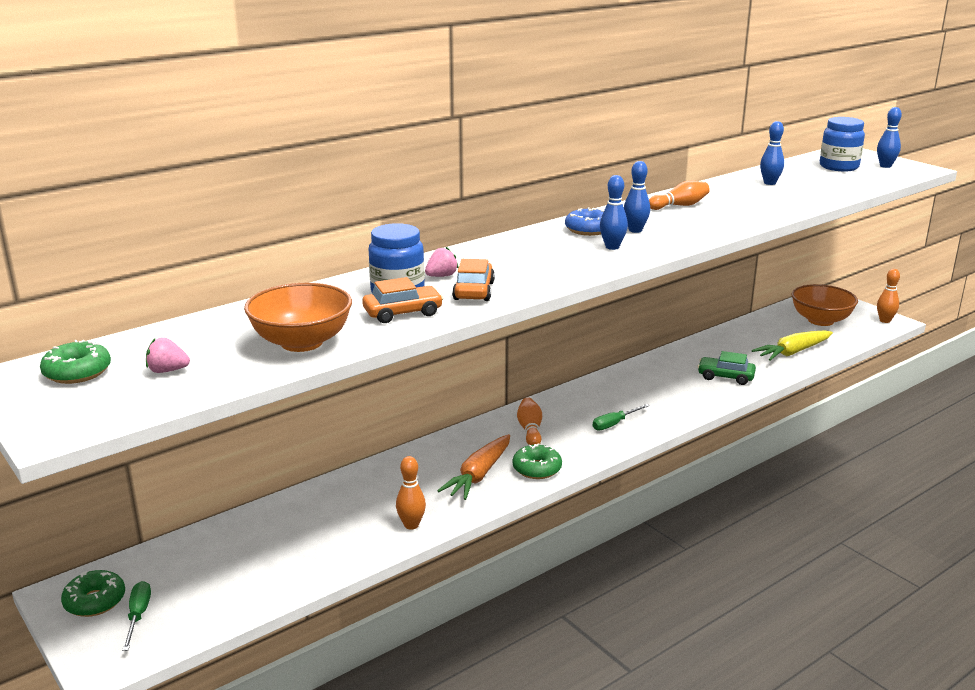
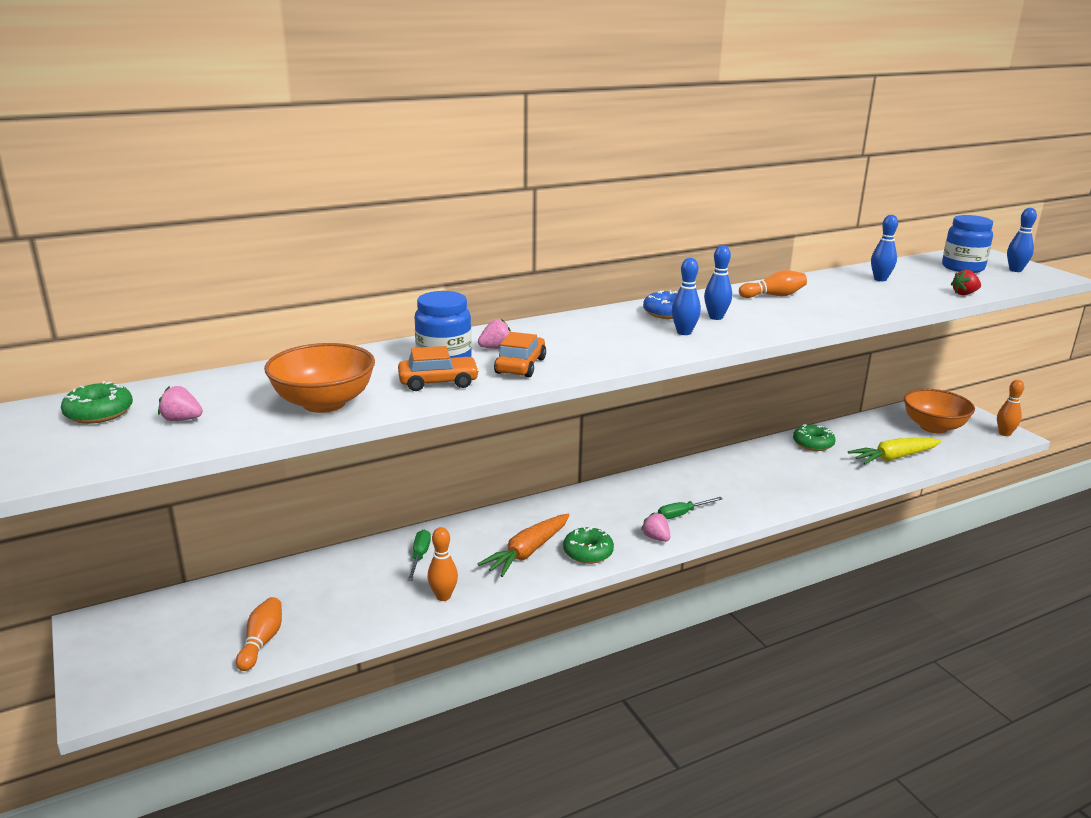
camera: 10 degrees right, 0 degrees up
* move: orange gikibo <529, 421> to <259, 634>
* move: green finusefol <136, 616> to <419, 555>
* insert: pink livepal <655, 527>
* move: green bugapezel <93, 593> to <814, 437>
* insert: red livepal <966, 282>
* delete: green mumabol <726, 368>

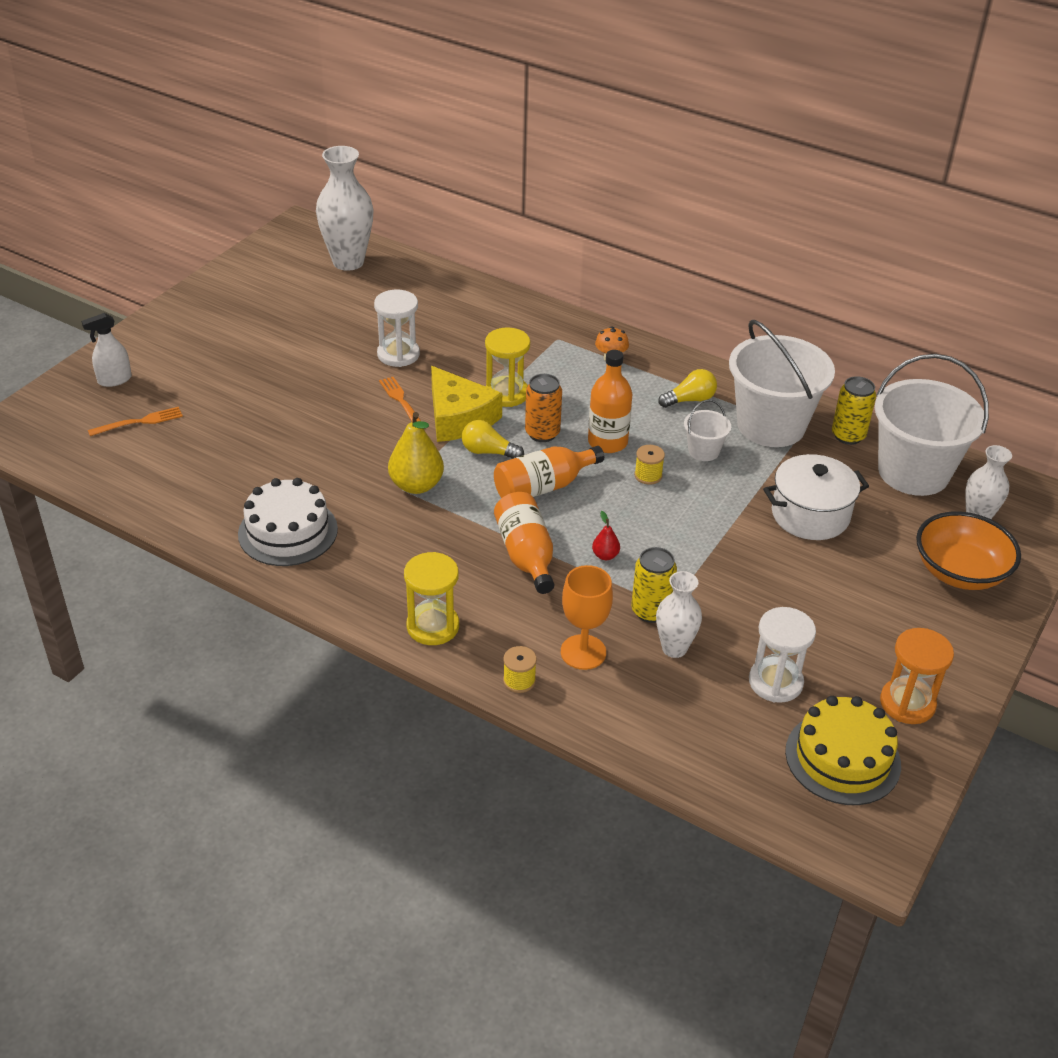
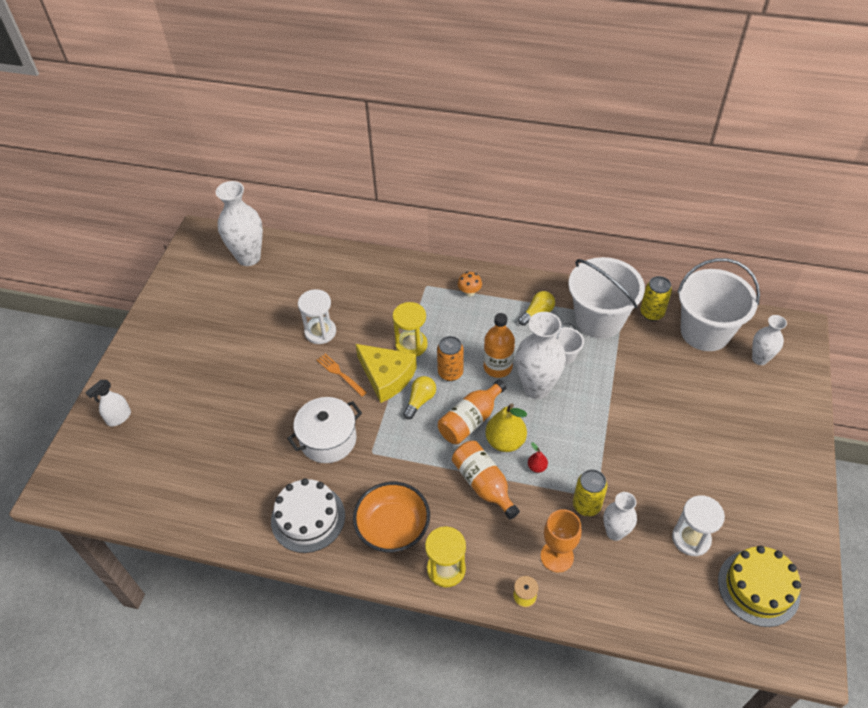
camera: 15 degrees left, 10 degrees up
* move: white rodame <816, 497> to <324, 430>
* move: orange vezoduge <968, 550> to <391, 517>
* rotate: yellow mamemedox <493, 439> = <419, 397> 120 degrees clockwise
* move: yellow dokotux <416, 453> to <506, 427>
* replace: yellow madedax <649, 465> to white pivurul <541, 355>
* delete: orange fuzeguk <135, 421>
* delete: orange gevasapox <917, 676>

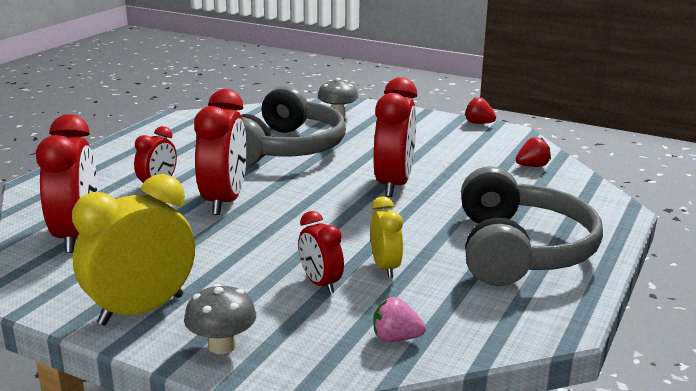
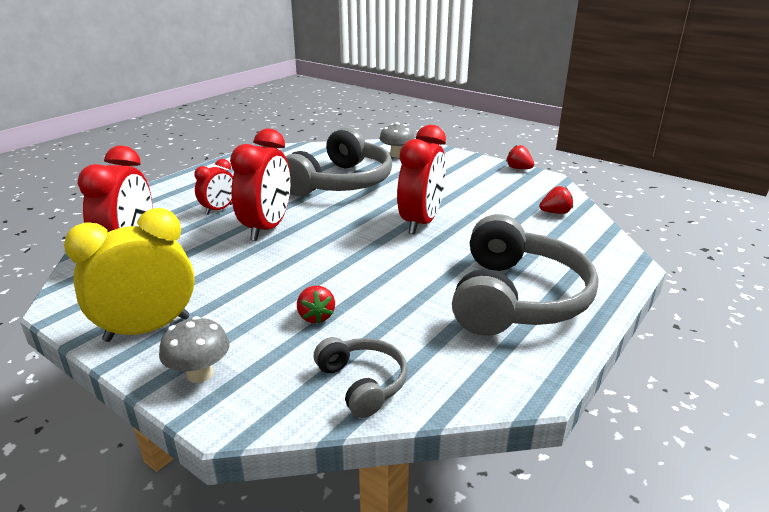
camera: 10 degrees right, 5 degrees up
* replace: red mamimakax <321, 252> to red livepal <316, 305>
* replace: pink livepal <399, 319> to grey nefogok <361, 377>
* delete: yellow mamimakax <386, 237>

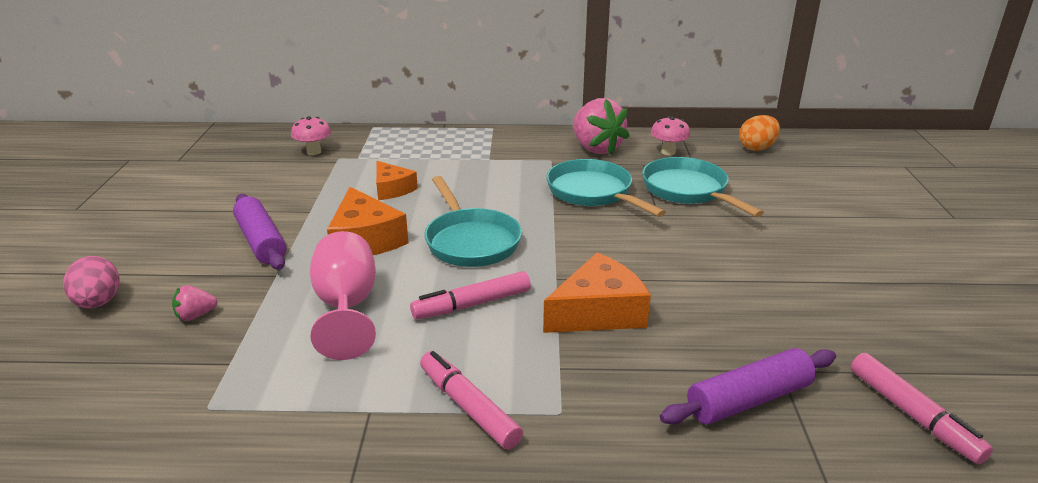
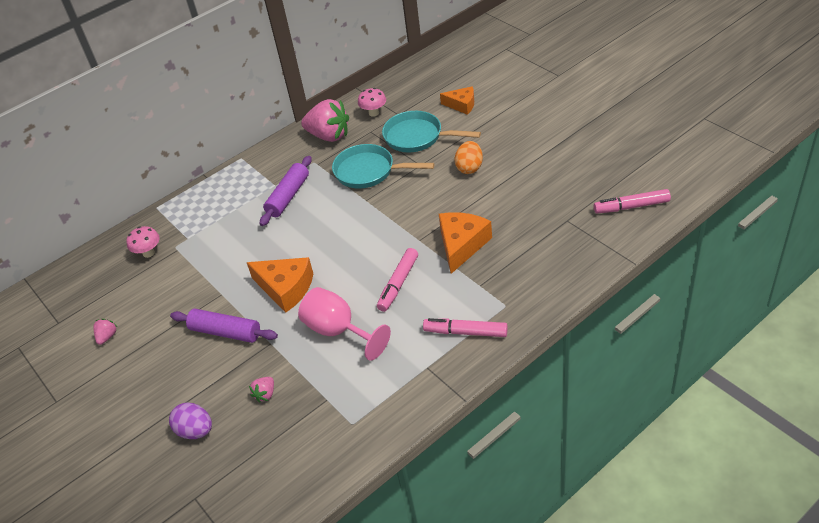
camera: 35 degrees left, 15 degrees up
* insert: pink livepal <105, 332>
* recolor: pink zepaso <91, 282> to purple zepaso <190, 421>
* move: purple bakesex <748, 386> to <286, 191>
* move: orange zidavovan <397, 180> to <457, 100>
* move: orange zepaso <759, 133> to <468, 157>
* rotate: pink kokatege <922, 408> = <632, 201> 150 degrees clockwise
* delete: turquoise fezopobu <473, 221>

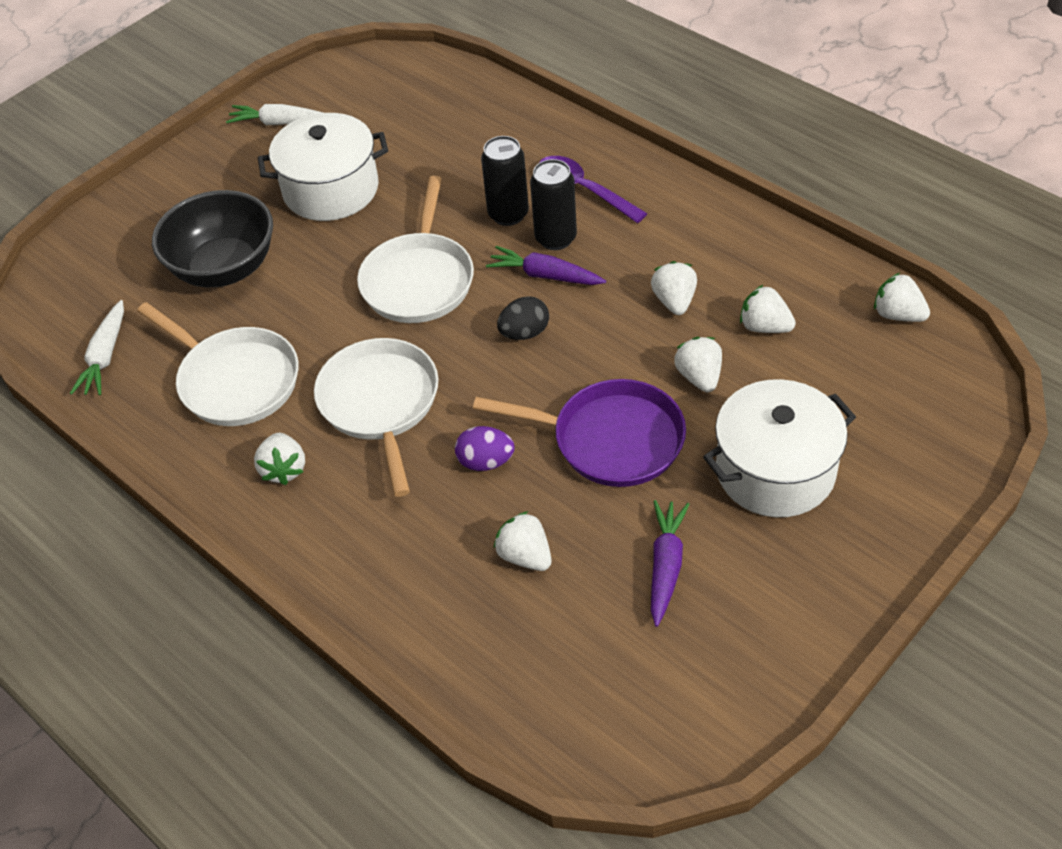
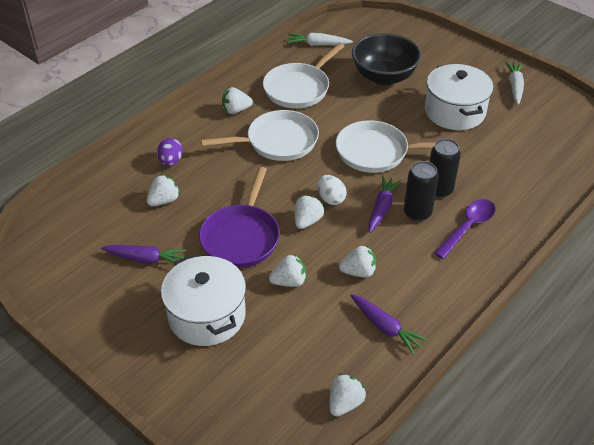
camera: 85 degrees right, 5 degrees down
* move: purple zepaso <484, 448> to <170, 152>
* move: white livepal <768, 309> to <310, 212>
* recolor: black zepaso <523, 318> to white zepaso <332, 190>
* insert: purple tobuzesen <389, 324>

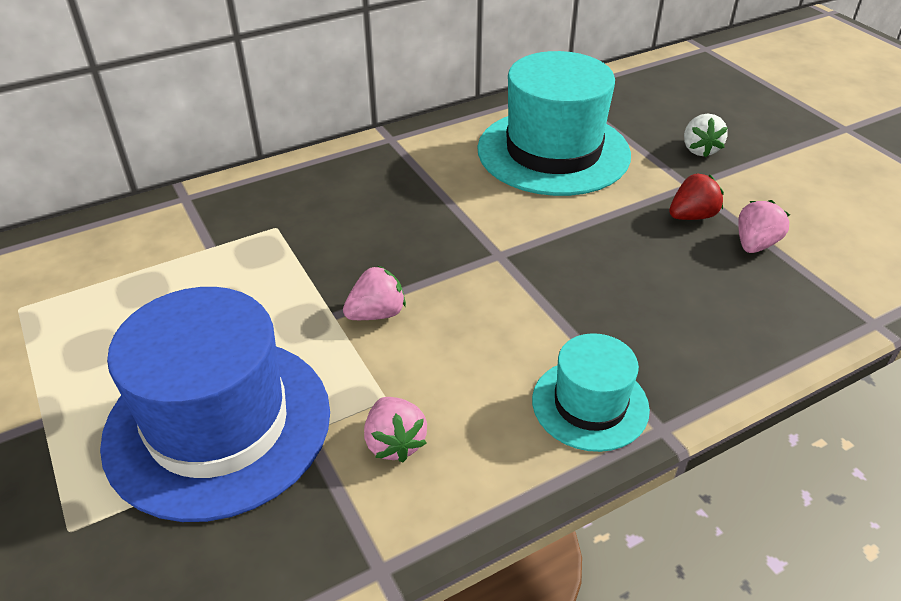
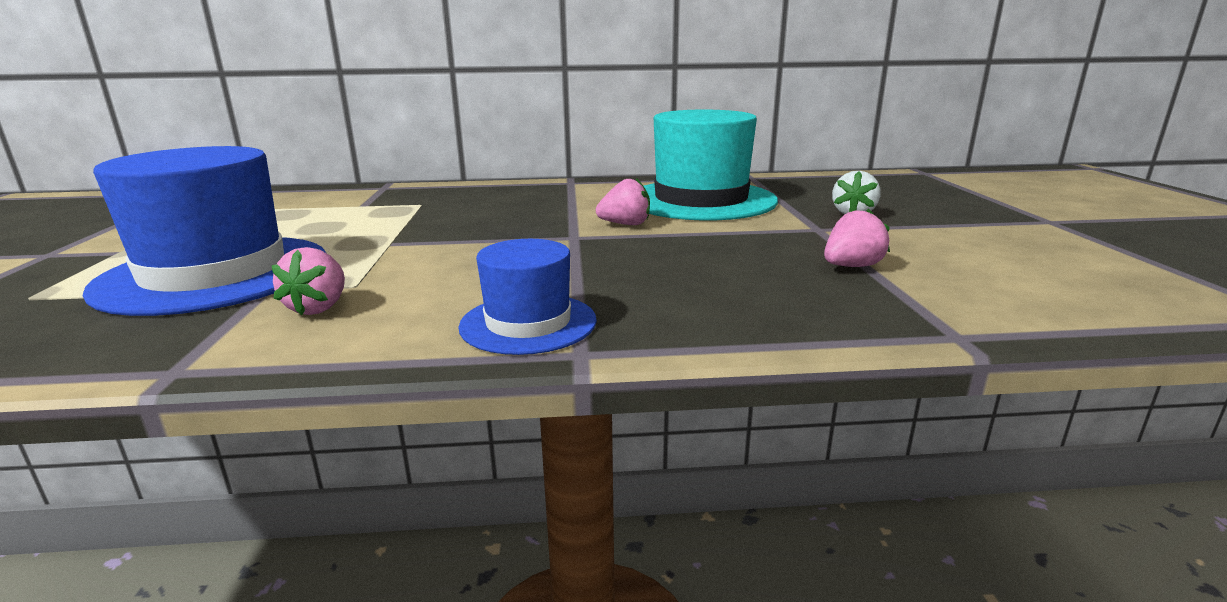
camera: 25 degrees right, 20 degrees down
* recolor: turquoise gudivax <591, 392> to blue gudivax <527, 297>
* move: pink livepal <374, 292> to <623, 201>
* delete: red livepal <696, 196>

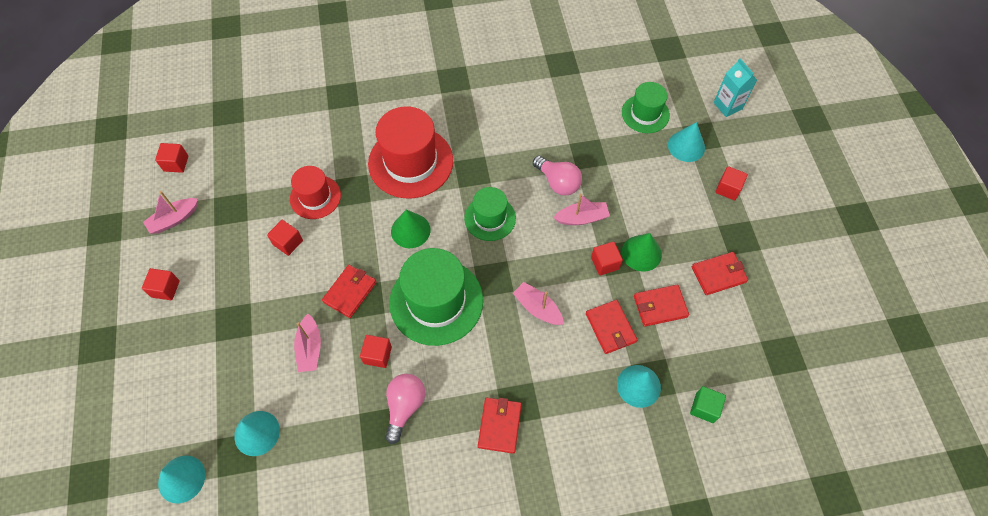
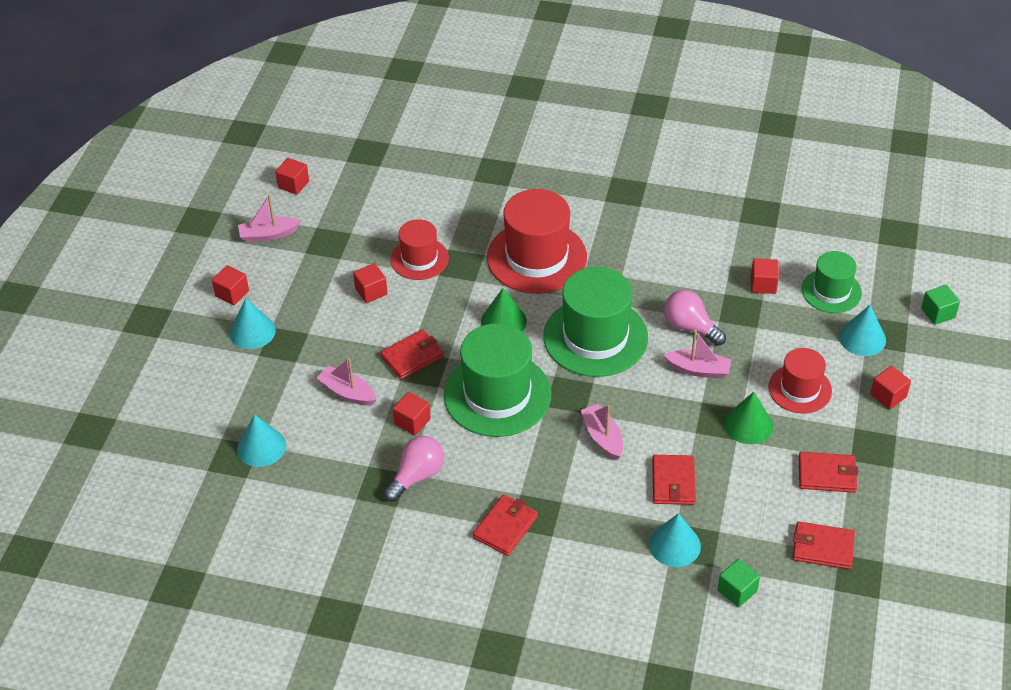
camera: 25 degrees right, 15 degrees down
* move: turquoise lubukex <181, 479> to <252, 324>
* rotate: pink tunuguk <307, 343> = <347, 381> 105 degrees clockwise
* resize: green gudivax <490, 214> = <595, 322> x1.71
* rotate: pink mamemedox <557, 176> = <695, 318> 150 degrees clockwise
* move: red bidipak <607, 258> to <765, 276>
* insert: red gudivax <800, 381>
* move: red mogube <661, 306> to <824, 545>
* replace: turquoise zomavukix <735, 87> to green bidipak <940, 305>

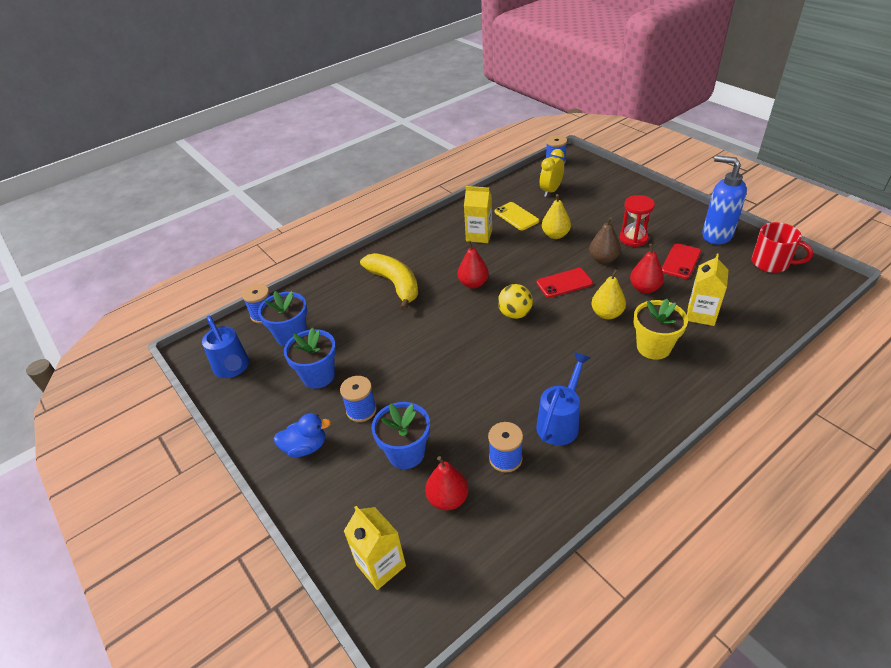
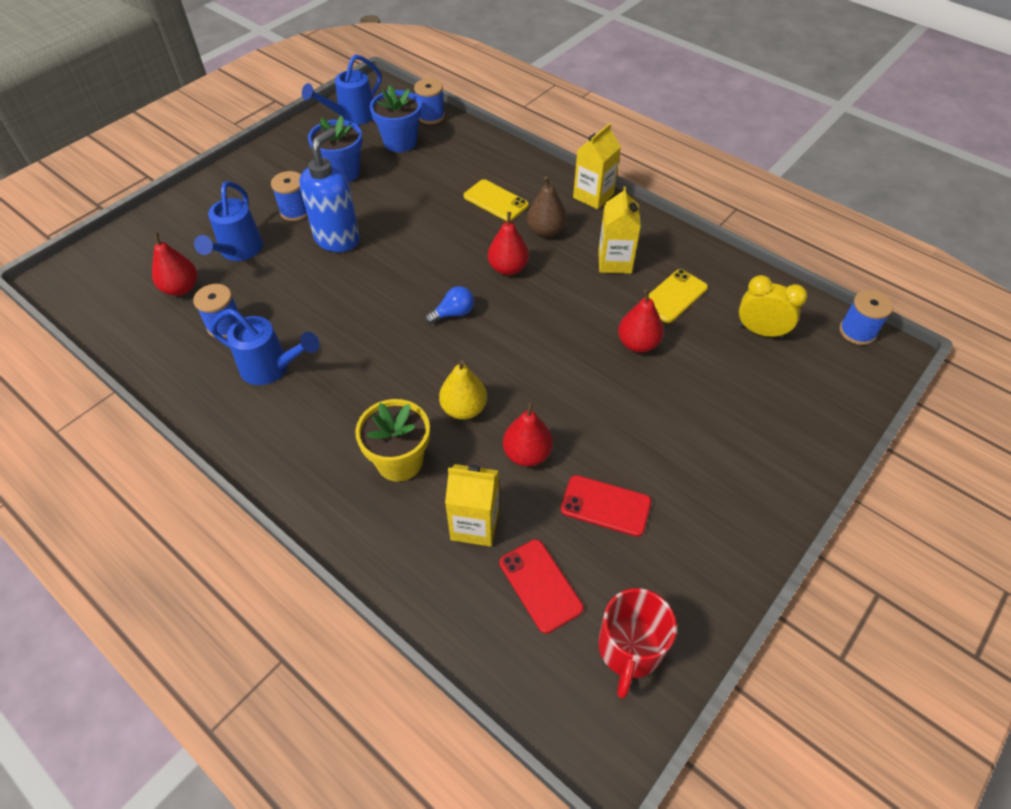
camera: 75 degrees right, 10 degrees up
* replace: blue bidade <400, 435> to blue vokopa <228, 221>
* move: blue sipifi <724, 199> to <329, 190>
* replace: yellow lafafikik <515, 301> to blue mamemedox <449, 305>
* replace: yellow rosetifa <389, 282> to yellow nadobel <496, 200>
* move: red nadobel <565, 283> to <541, 586>
* move: brown dokotux <605, 240> to <546, 206>
* move: yellow zomavukix <375, 548> to <597, 166>
* recolor: yellow dokotux <556, 216> to red dokotux <641, 321>
* delete: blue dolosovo <302, 435>
* delete: red gevasapox <637, 221>

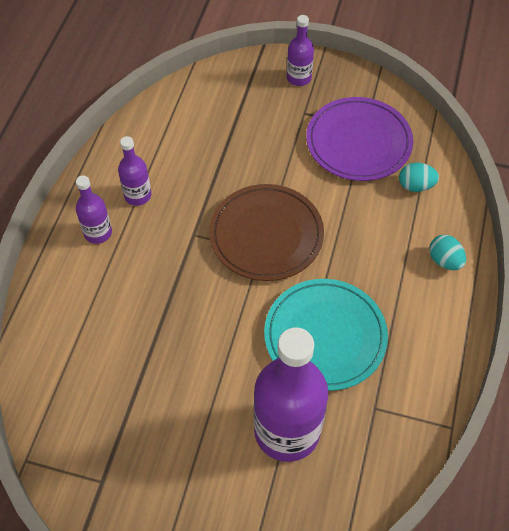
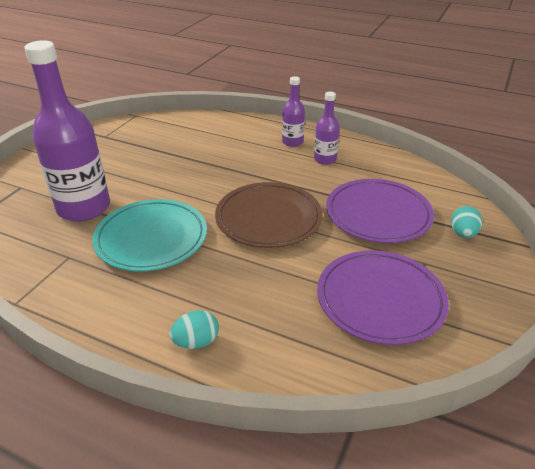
camera: 100 degrees right, 20 degrees down
* insert: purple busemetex <380, 211>
* move: turquoise zepaso <419, 177> to <466, 222>
* delete: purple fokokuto <300, 50>

